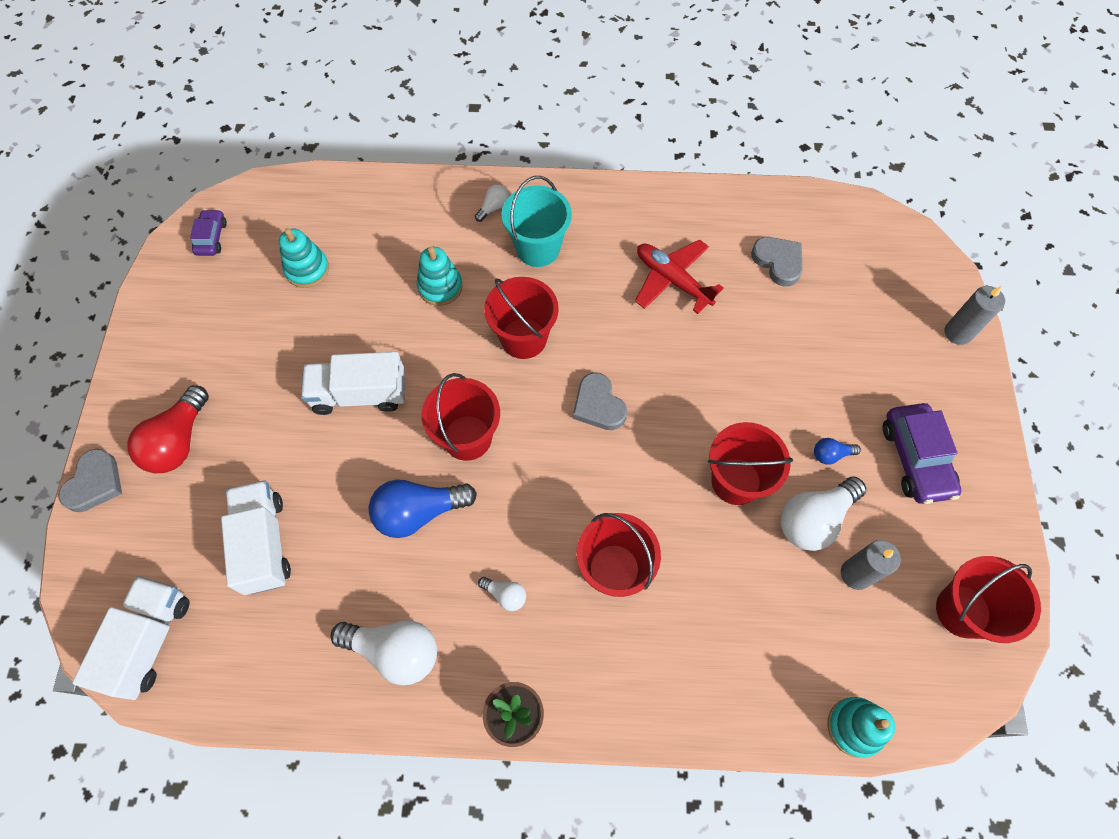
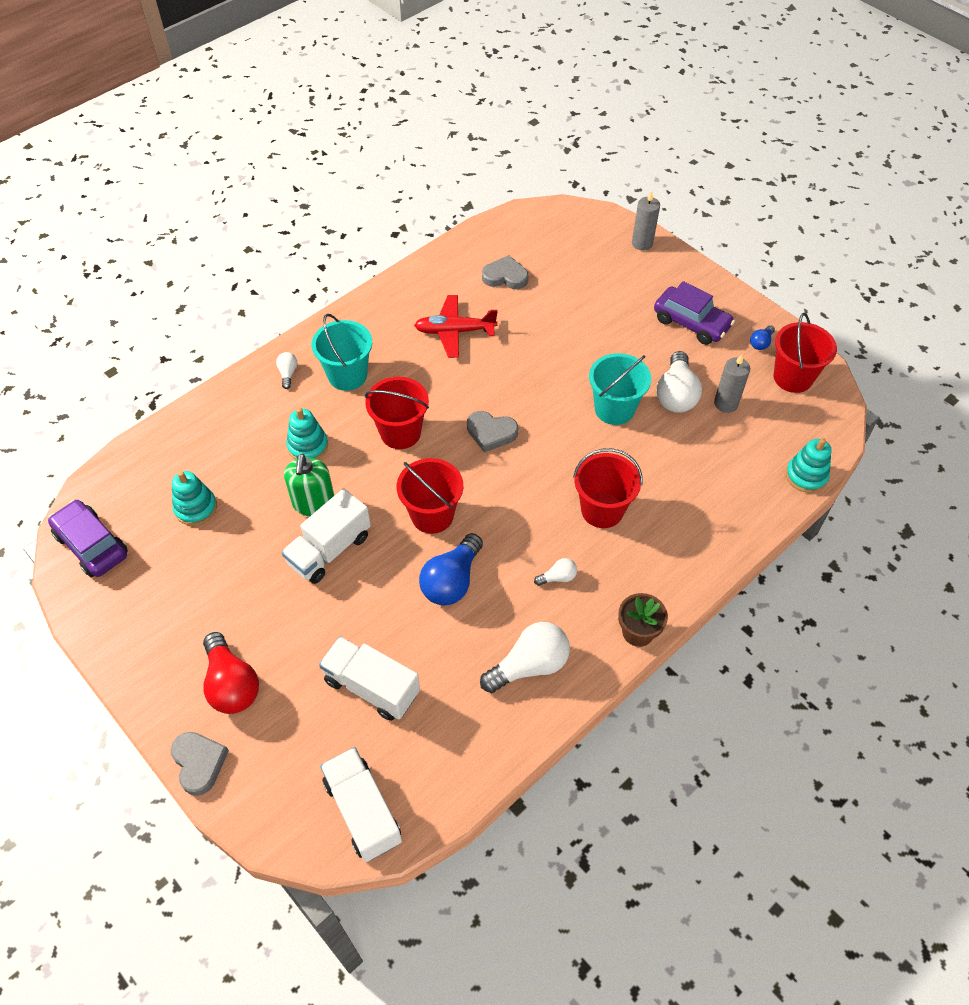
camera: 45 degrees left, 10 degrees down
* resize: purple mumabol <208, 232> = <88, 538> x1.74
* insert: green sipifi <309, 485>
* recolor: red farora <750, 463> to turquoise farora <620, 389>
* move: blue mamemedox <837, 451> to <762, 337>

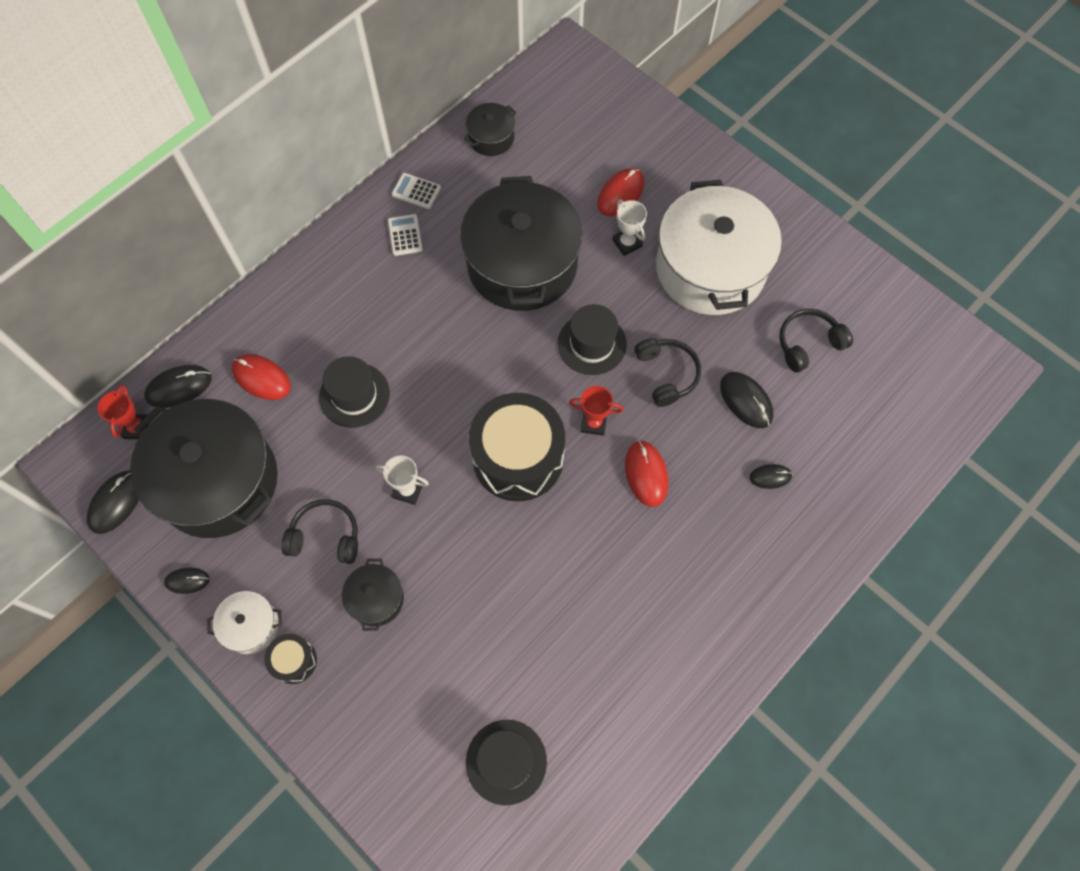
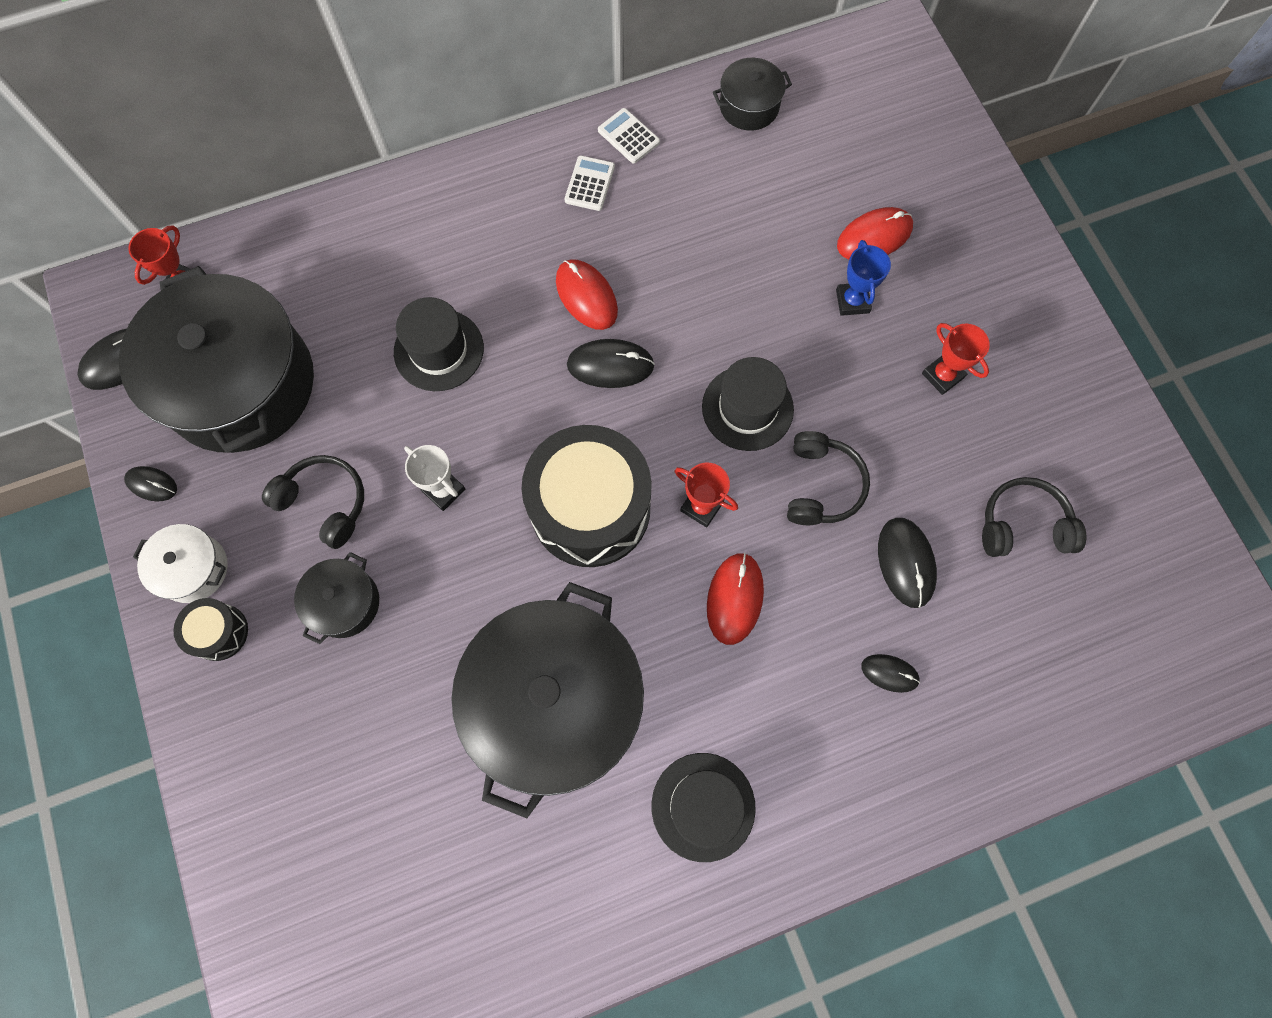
camera: 25 degrees right, 5 degrees up
* move: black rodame <521, 243> to <547, 700>
* move: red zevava <261, 377> to <587, 294>
* move: black zevava <178, 386> to <611, 363>
* move: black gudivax <506, 762> to <703, 807>
* recolor: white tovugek <629, 228> to blue tovugek <863, 278>
* replace: white rodame <719, 247> to red tovugek <956, 359>

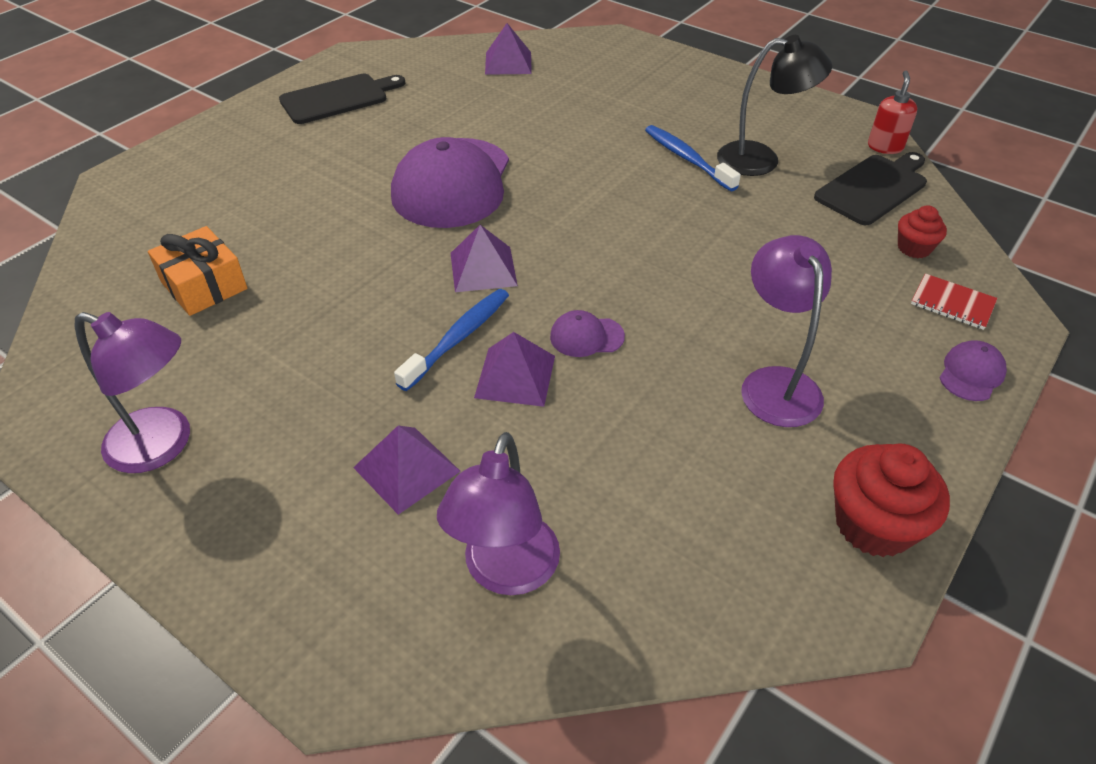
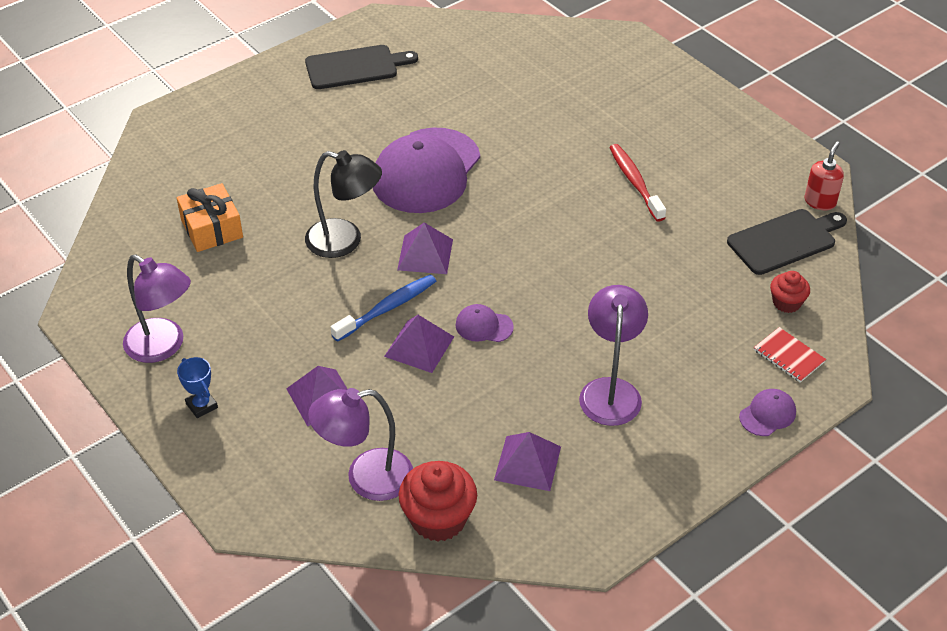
camera: 15 degrees right, 0 degrees up
* insert: blue tovugek <197, 387>
* move: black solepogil <774, 105> to <343, 204>
* rotate: purple solepogil <498, 513> = <360, 444> 45 degrees clockwise
* move: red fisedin <891, 500> to <437, 501>
* move: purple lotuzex <508, 49> to <527, 461>
* recolor: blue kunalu <693, 158> to red kunalu <637, 183>

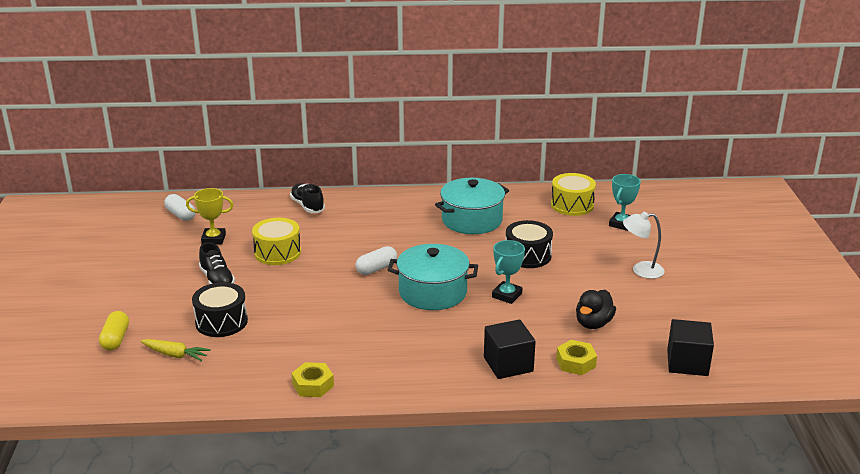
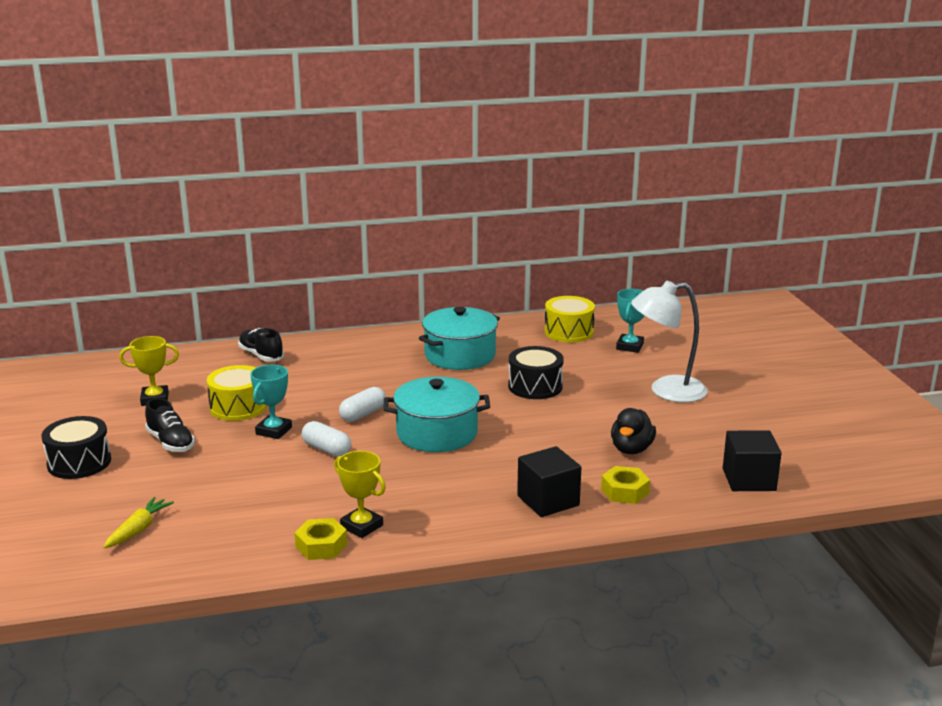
camera: 10 degrees left, 5 degrees down
* move: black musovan <220, 309> to <76, 447>
* rotate: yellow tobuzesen <176, 350> = <138, 522> 75 degrees counterclockwise
* move: turquoise tovugek <508, 272> to <271, 402>
* move: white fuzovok <180, 207> to <326, 439>
* insert: yellow tovugek <360, 494>
* resize: white solepogil <643, 245> = <669, 341> x1.55
* delete: yellow fuzovok <114, 331>

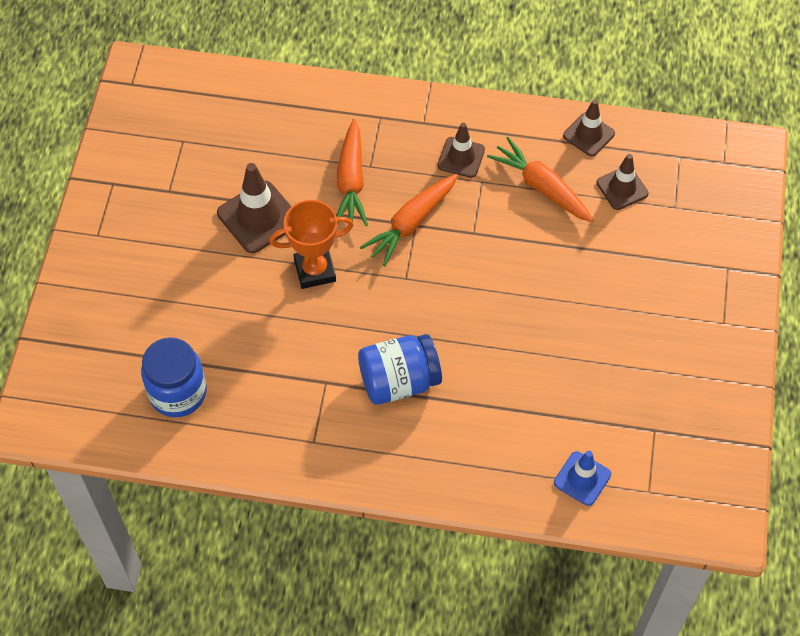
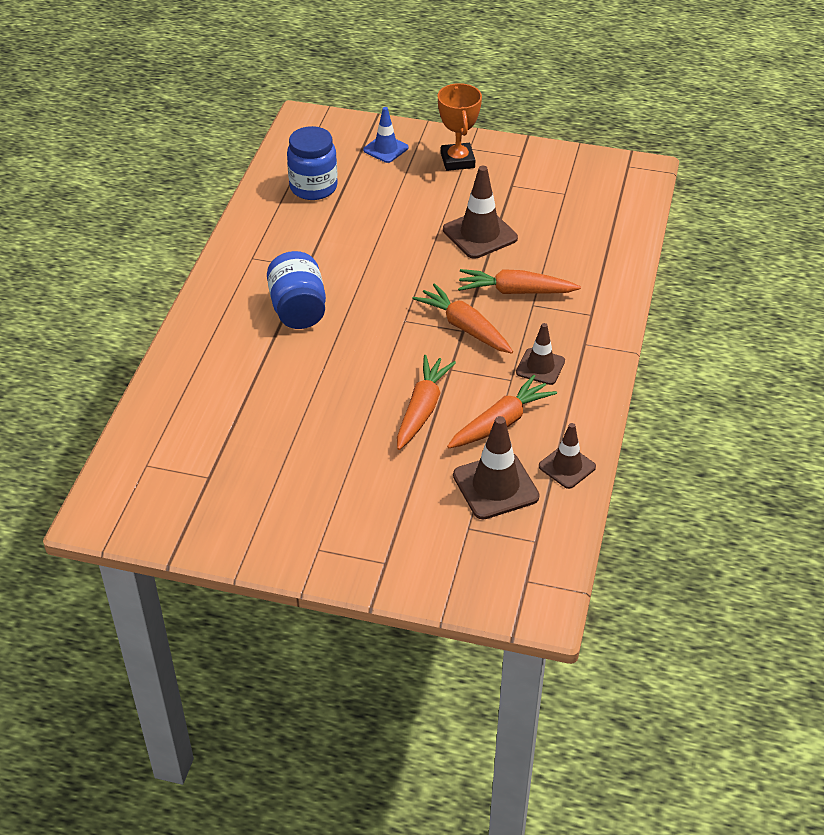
camera: 95 degrees right, 15 degrees down
* move: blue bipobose <582, 478> to <385, 135>
* insert: orange tobuzesen <426, 402>
* move: orange tovugek <311, 244> to <460, 127>
* resize: brown bipobose <622, 182> = <496, 467> x1.57

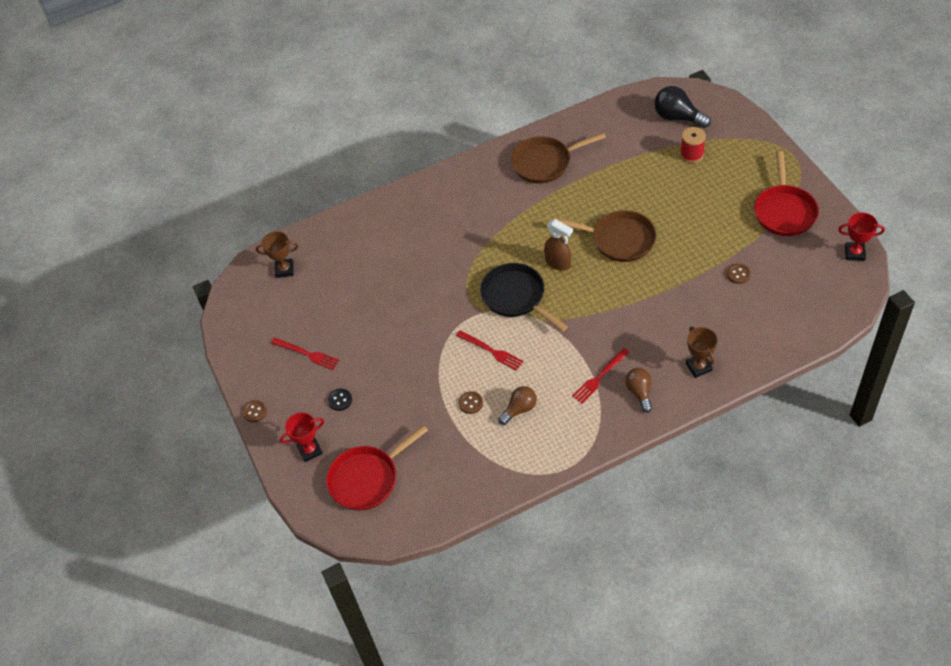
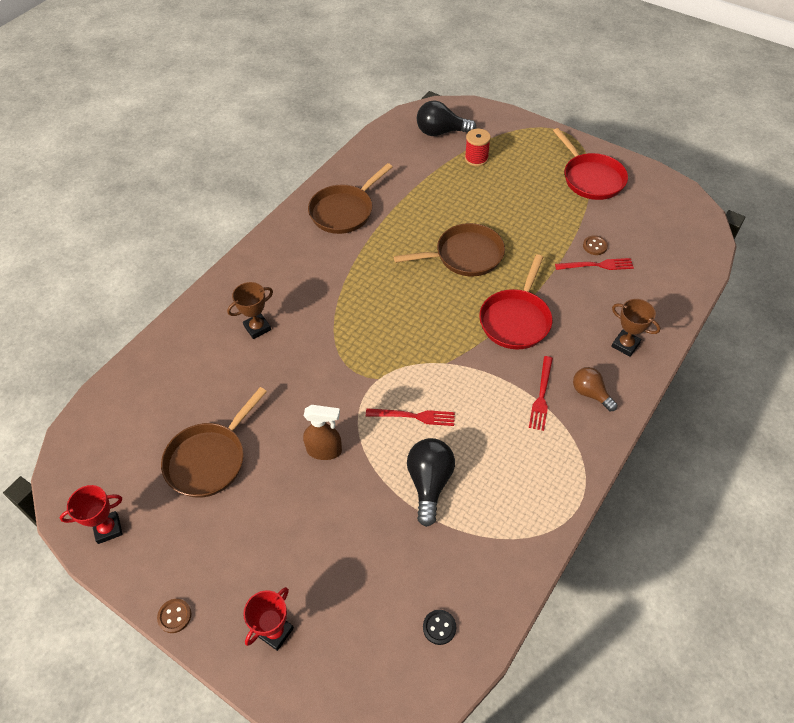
camera: 35 degrees left, 0 degrees up
* move: red tovugek <861, 237> to <91, 514>
* insert: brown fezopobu <214, 442>
* move: brown tovugek <277, 254> to <250, 310>
* move: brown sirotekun <558, 245> to <322, 432>
* replace: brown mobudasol <471, 402> to black mamemedox <431, 482>
* move: black mobudasol <340, 400> to <439, 627>
* move: red fezopobu <377, 467> to <515, 301>
* move: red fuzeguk <305, 354> to <594, 264>
* delete: black fezopobu <524, 297>
* delete: brown mamemedox <517, 405>

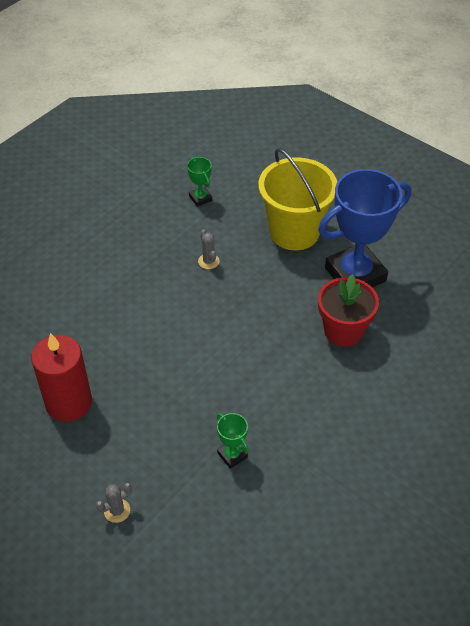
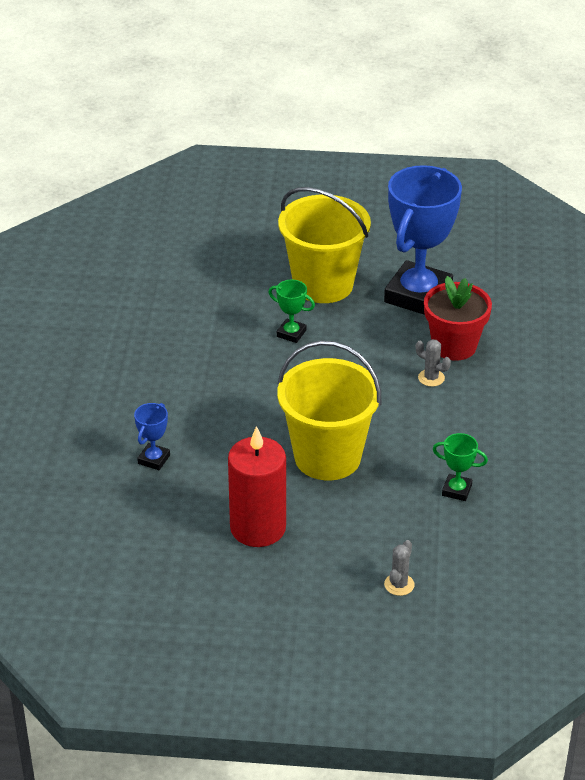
camera: 35 degrees left, 10 degrees down
* insert: blue tovugek <152, 436>
* move: green tovugek <199, 182> to <291, 311>
* insert: yellow farora <329, 410>
* move: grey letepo <209, 249> to <433, 363>

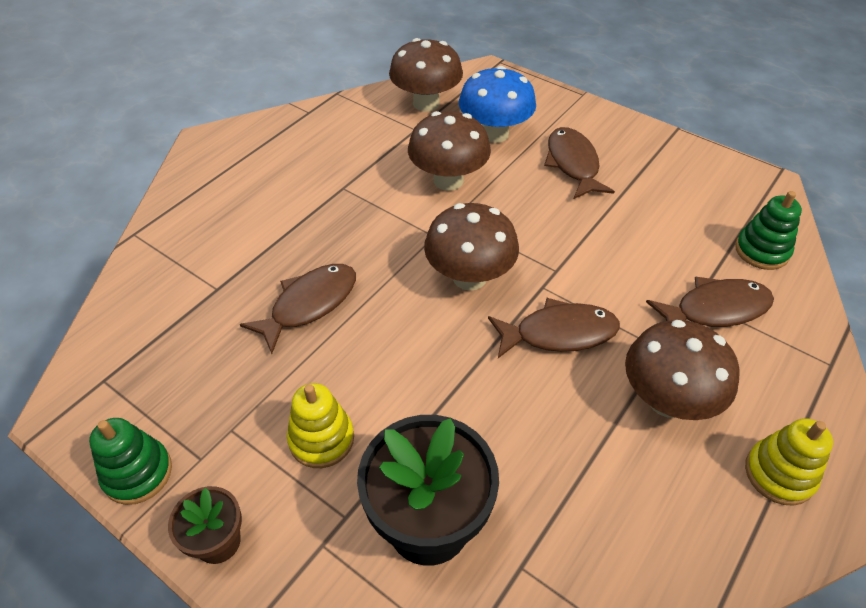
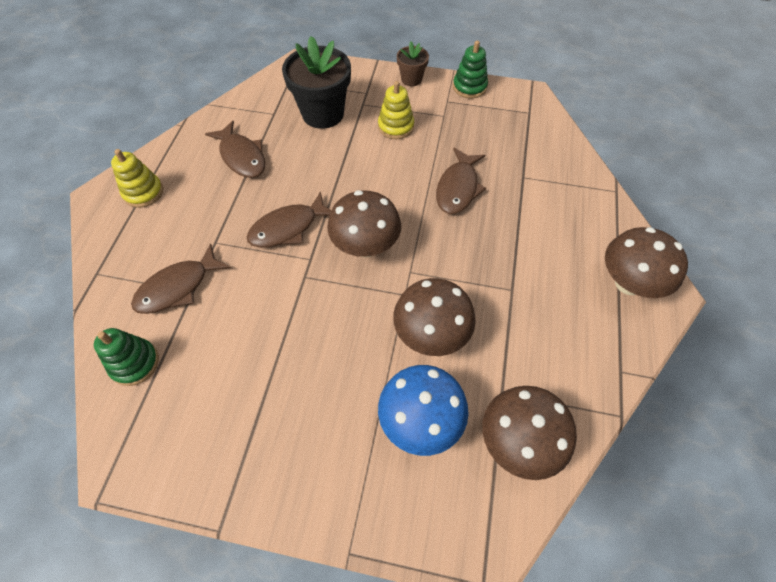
camera: 155 degrees right, 10 degrees up
* move: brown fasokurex <579, 163> to <235, 149>
* move: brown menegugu <682, 370> to <646, 262>

